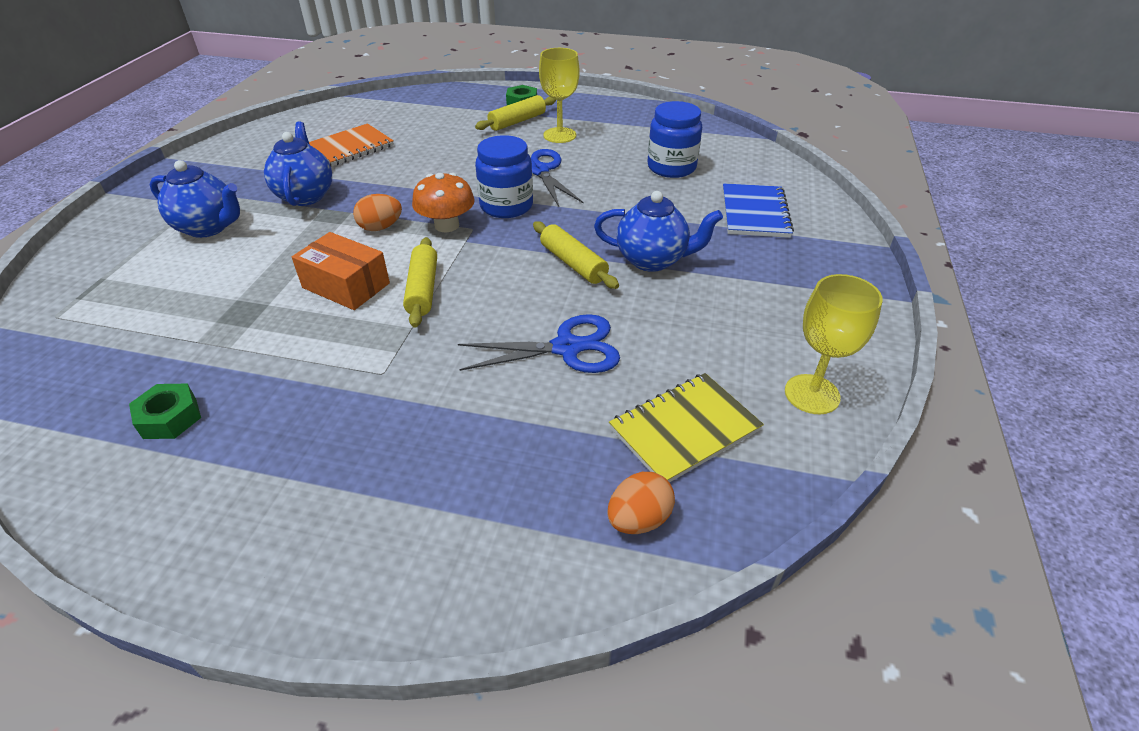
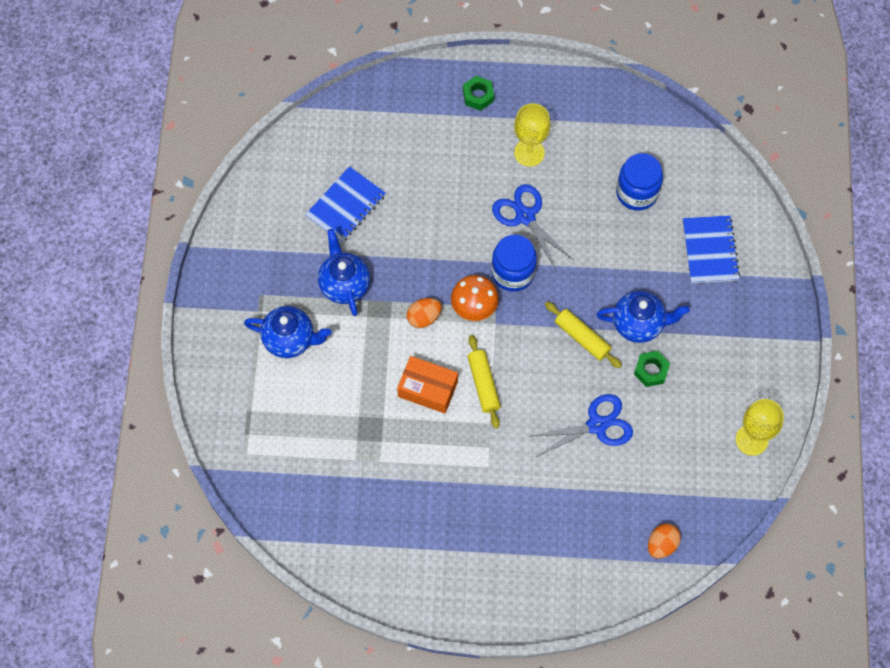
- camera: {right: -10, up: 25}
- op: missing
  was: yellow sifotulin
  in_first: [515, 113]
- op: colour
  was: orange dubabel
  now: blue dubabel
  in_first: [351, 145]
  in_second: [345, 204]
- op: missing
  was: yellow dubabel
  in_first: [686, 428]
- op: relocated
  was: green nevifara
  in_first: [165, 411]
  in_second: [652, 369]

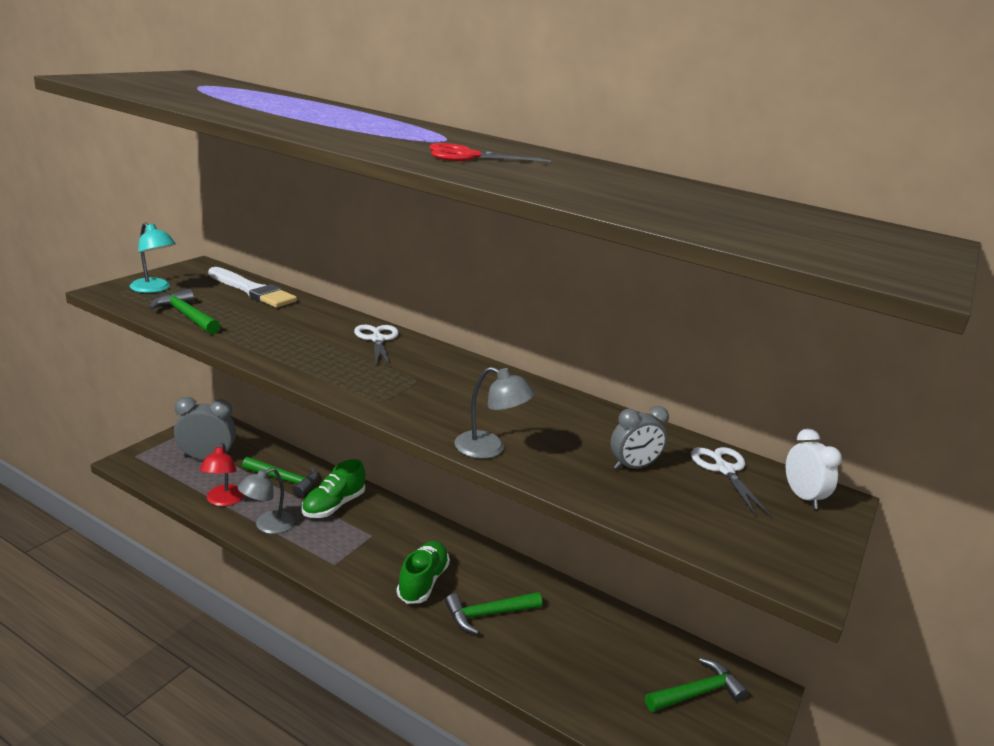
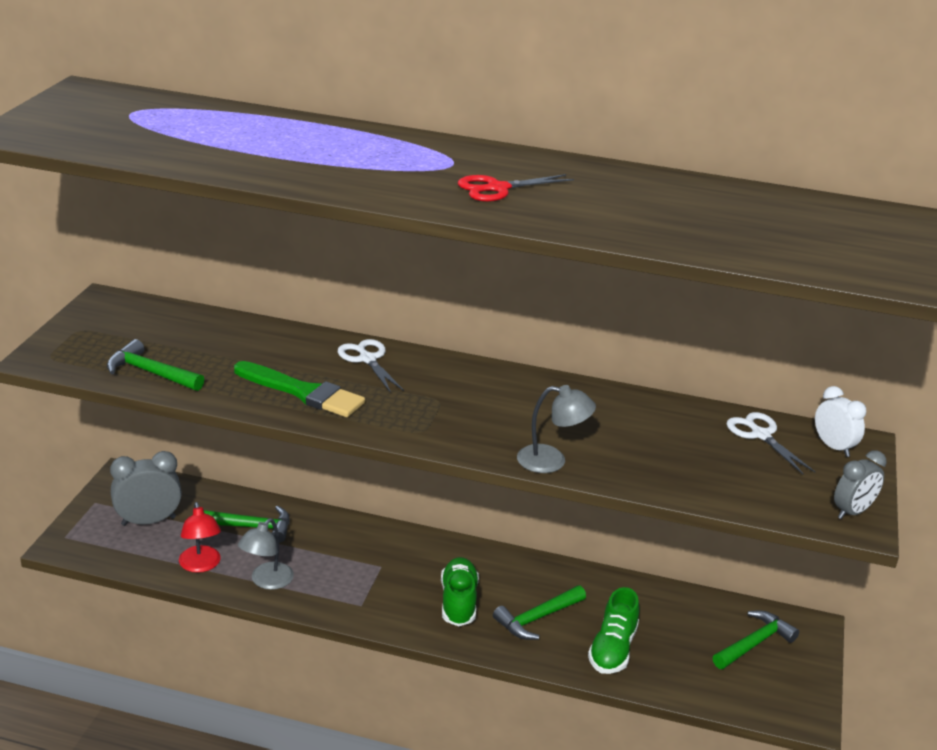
- camera: {right: -15, up: 5}
- op: missing
  was: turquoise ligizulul
  in_first: [153, 257]
- op: missing
  was: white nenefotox
  in_first: [252, 287]
- op: relocated
  was: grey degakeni
  in_first: [639, 437]
  in_second: [860, 484]
- op: relocated
  was: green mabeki
  in_first: [333, 488]
  in_second: [613, 630]
- op: appeared
  now: green nenefotox
  in_second: [299, 389]

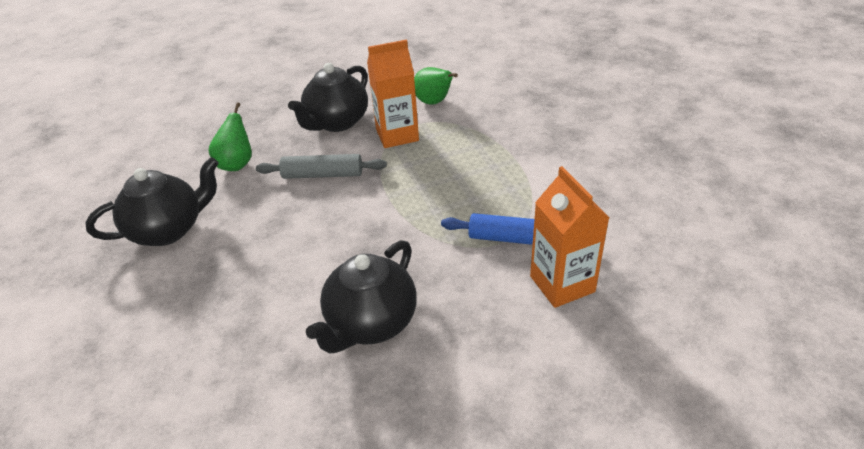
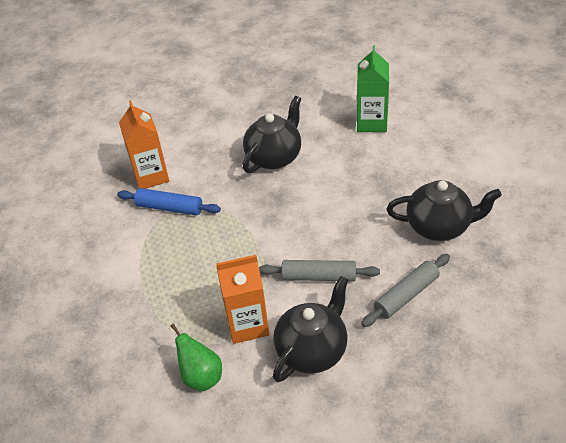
- camera: {right: -175, up: 5}
- op: exchanged
  was: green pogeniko
  now: grey sifotulin
  in_first: [230, 136]
  in_second: [405, 290]
- op: spun
  was: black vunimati
  in_first: [152, 201]
  in_second: [444, 210]
  clockwise: -150
- op: appeared
  now: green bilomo
  in_second: [373, 89]

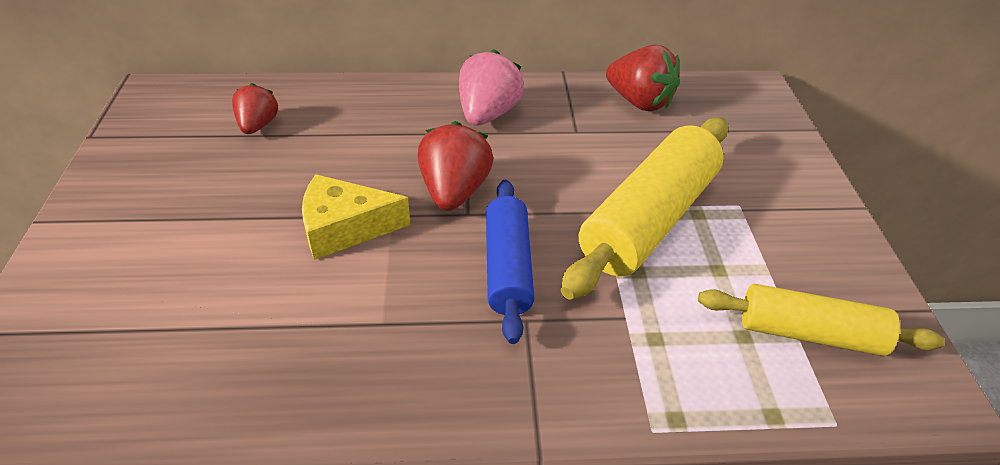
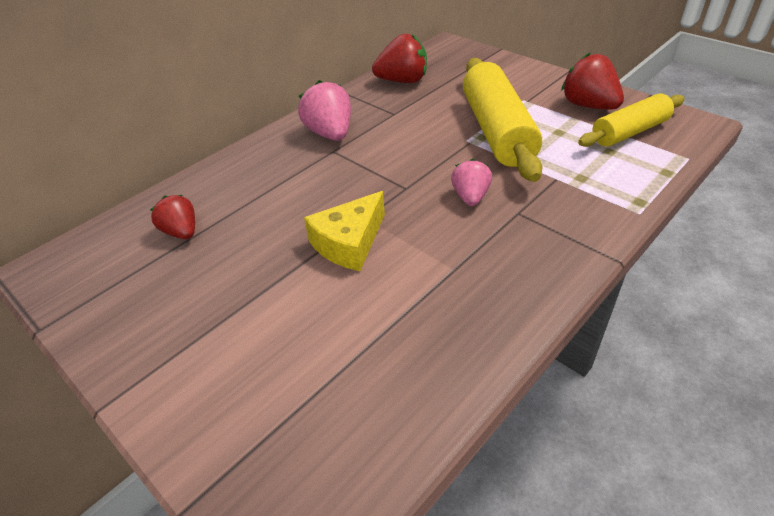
- camera: {right: -40, up: 0}
- op: relocated
  was: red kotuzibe
  in_first: [455, 166]
  in_second: [592, 81]
- op: exchanged
  was: blue sifotulin
  now: pink kotuzibe
  in_first: [510, 262]
  in_second: [471, 182]

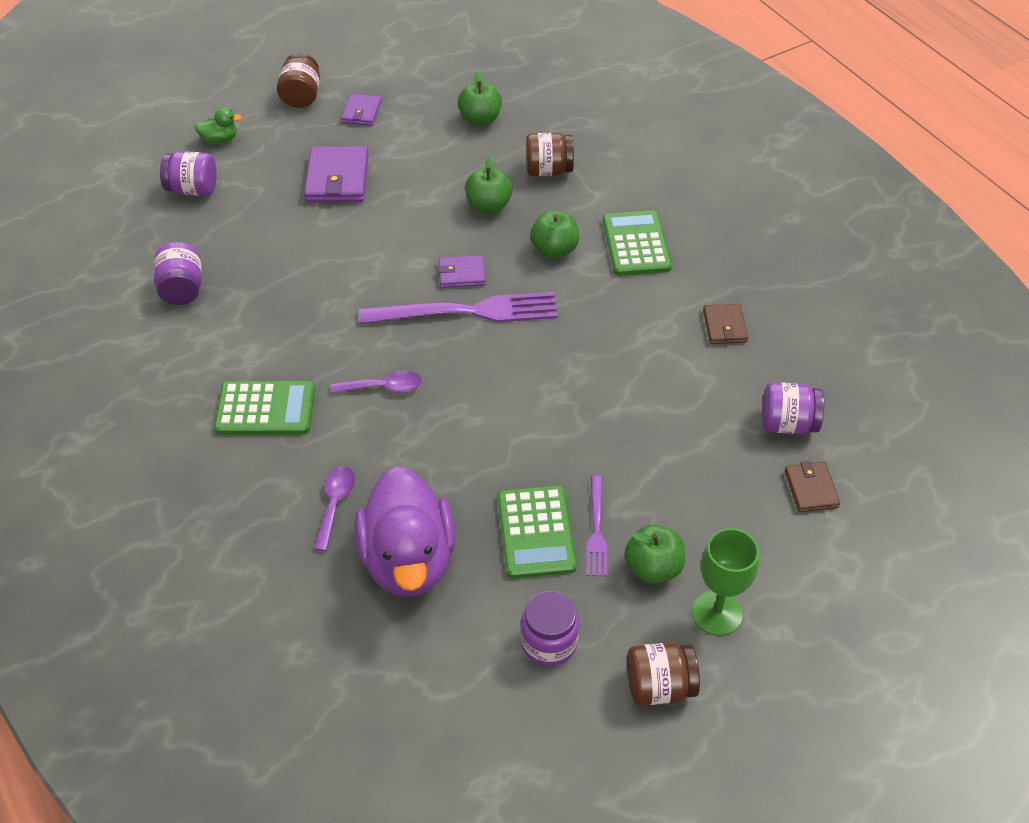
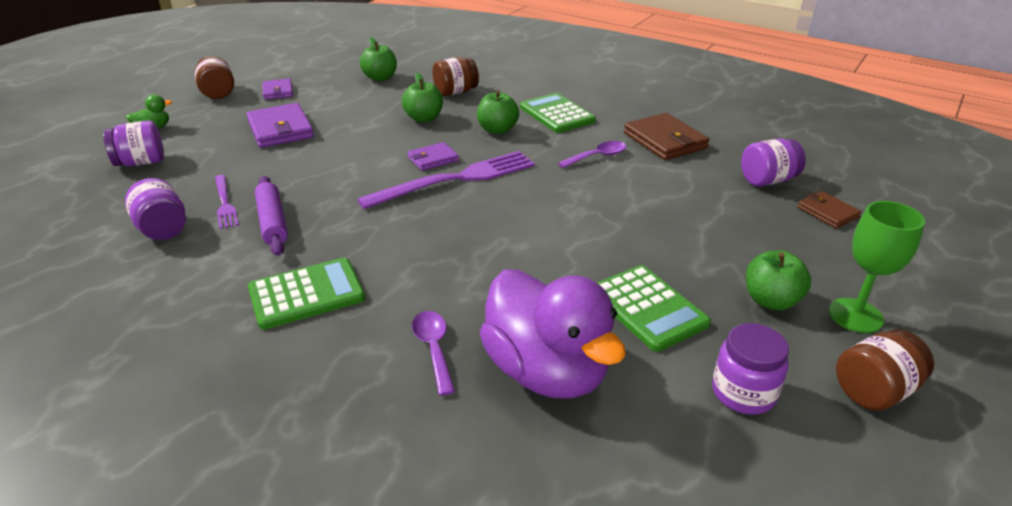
- camera: {right: -25, up: -15}
- op: size
  was: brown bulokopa
  in_first: [725, 324]
  in_second: [666, 136]
  ratio: 1.71
- op: relocated
  was: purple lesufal
  in_first: [376, 381]
  in_second: [592, 154]
- op: relocated
  was: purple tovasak
  in_first: [597, 526]
  in_second: [226, 202]
- op: appeared
  now: purple sifotulin
  in_second: [271, 216]

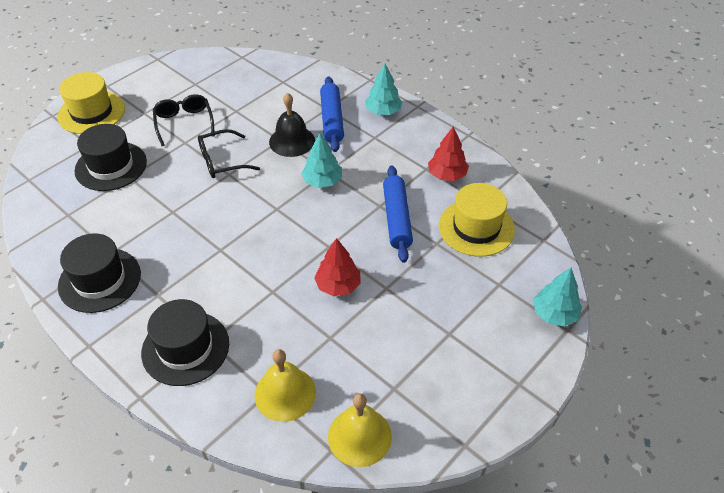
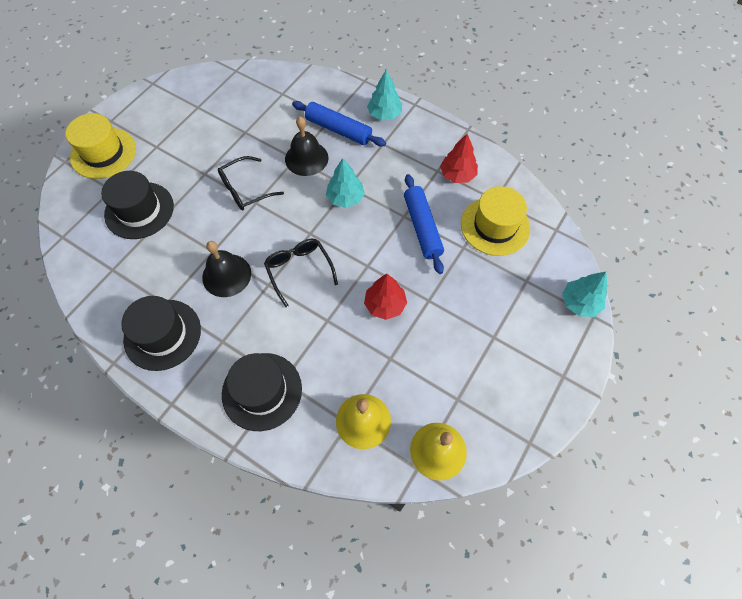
- camera: {right: -10, up: 15}
- op: spun
  was: blue sifotulin
  in_first: [332, 114]
  in_second: [339, 124]
  clockwise: -45
- op: relocated
  was: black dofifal
  in_first: [184, 120]
  in_second: [301, 273]
- op: appeared
  now: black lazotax
  in_second: [226, 269]

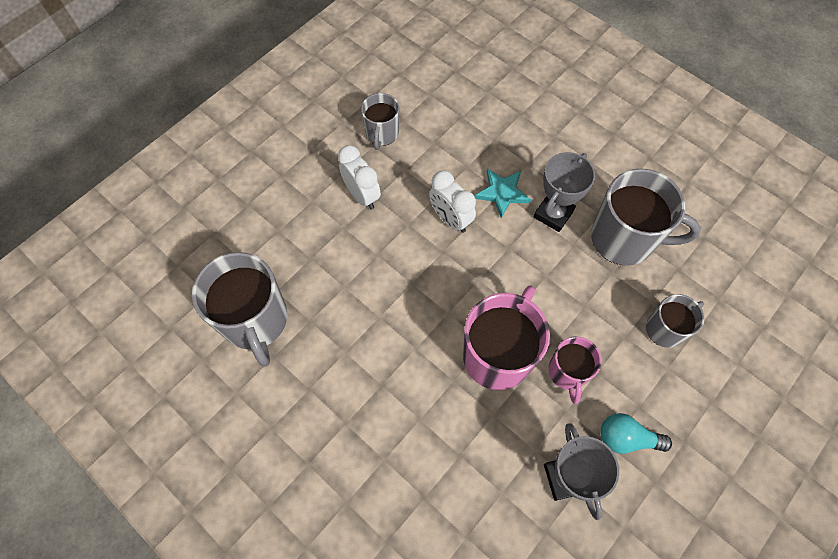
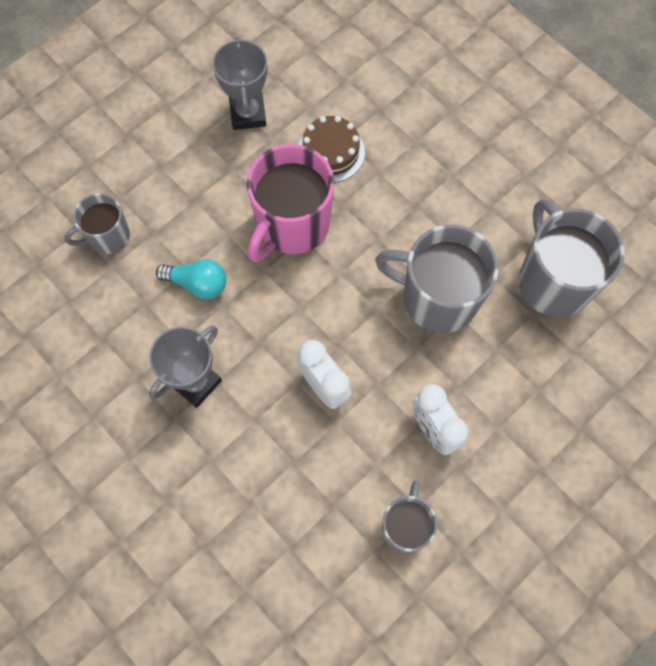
- camera: {right: -175, up: 5}
- op: missing
  was: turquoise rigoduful
  in_first: [503, 193]
- op: relocated
  was: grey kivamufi
  in_first: [646, 217]
  in_second: [437, 279]
- op: missing
  was: pink kivamufi
  in_first: [575, 370]
- op: relocated
  was: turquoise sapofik
  in_first: [636, 433]
  in_second: [191, 279]
- op: appeared
  now: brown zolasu
  in_second: [331, 149]

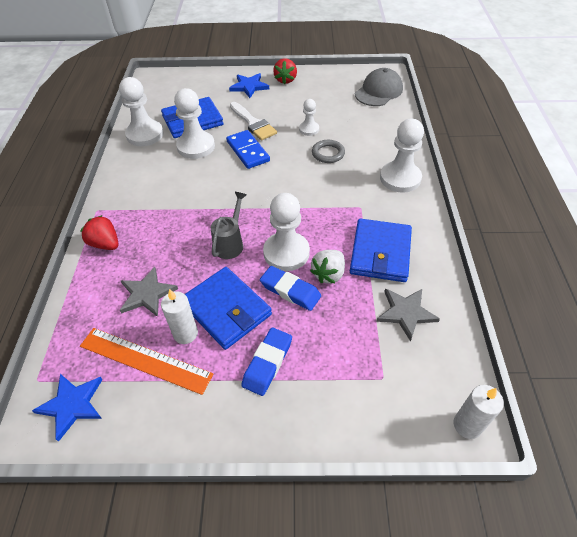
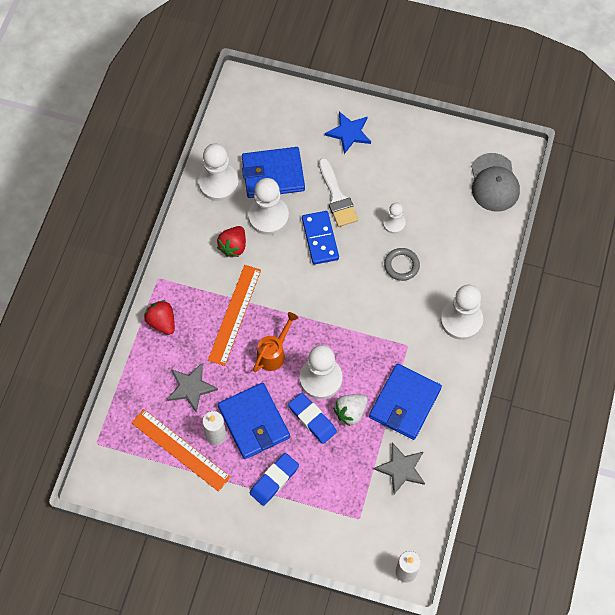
- camera: {right: 15, up: 15}
- op: relocated
  was: red kotuzibe
  in_first: [285, 71]
  in_second: [231, 241]
- op: spun
  was: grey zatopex
  in_first: [379, 87]
  in_second: [495, 182]
  clockwise: 120
- op: colour
  was: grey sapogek
  now: orange sapogek
  in_first: [229, 225]
  in_second: [275, 342]
- op: missing
  was: blue rigoduful
  in_first: [67, 408]
- op: appeared
  now: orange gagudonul
  in_second: [234, 315]

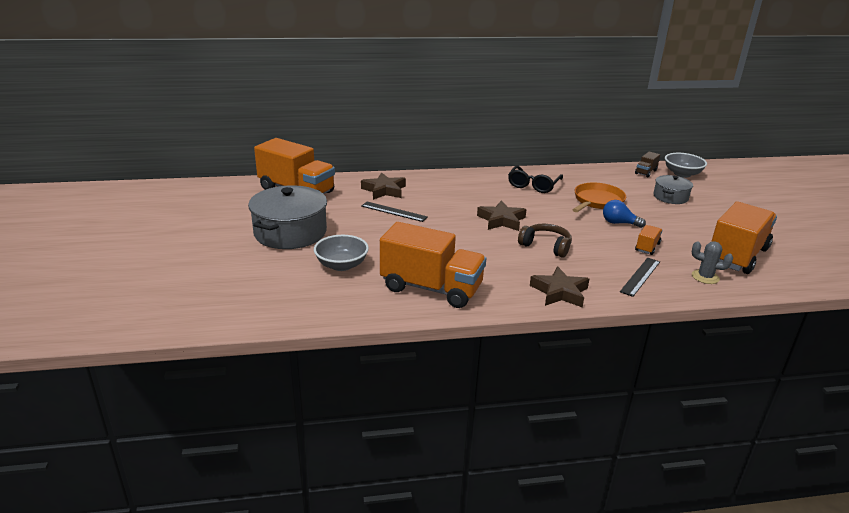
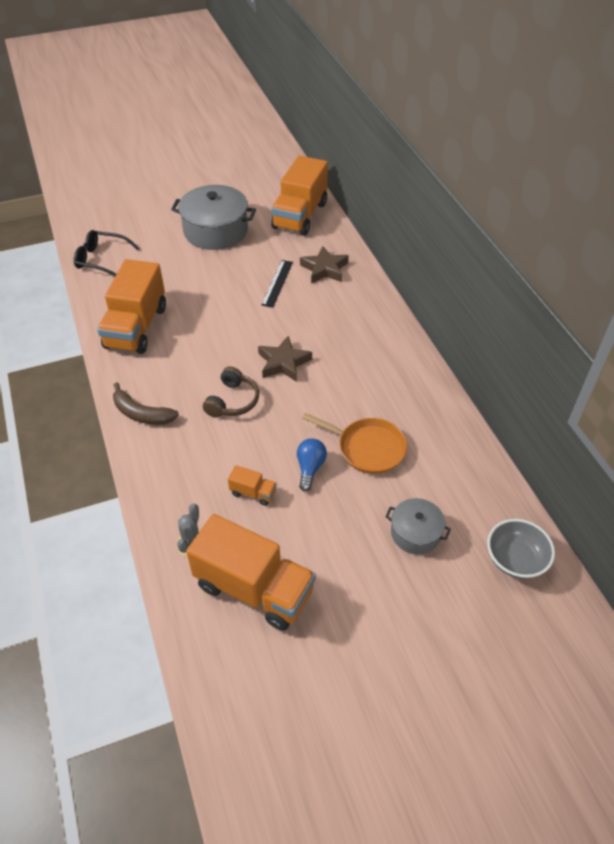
- camera: {right: 80, up: 20}
- op: missing
  was: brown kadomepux
  in_first: [647, 164]
- op: relocated
  was: black dofifal
  in_first: [535, 179]
  in_second: [106, 253]
- op: missing
  was: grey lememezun
  in_first: [341, 253]
- op: missing
  was: black gagudonul
  in_first: [640, 277]
- op: exchanged
  was: brown rigoduful
  now: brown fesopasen
  in_first: [559, 287]
  in_second: [146, 403]

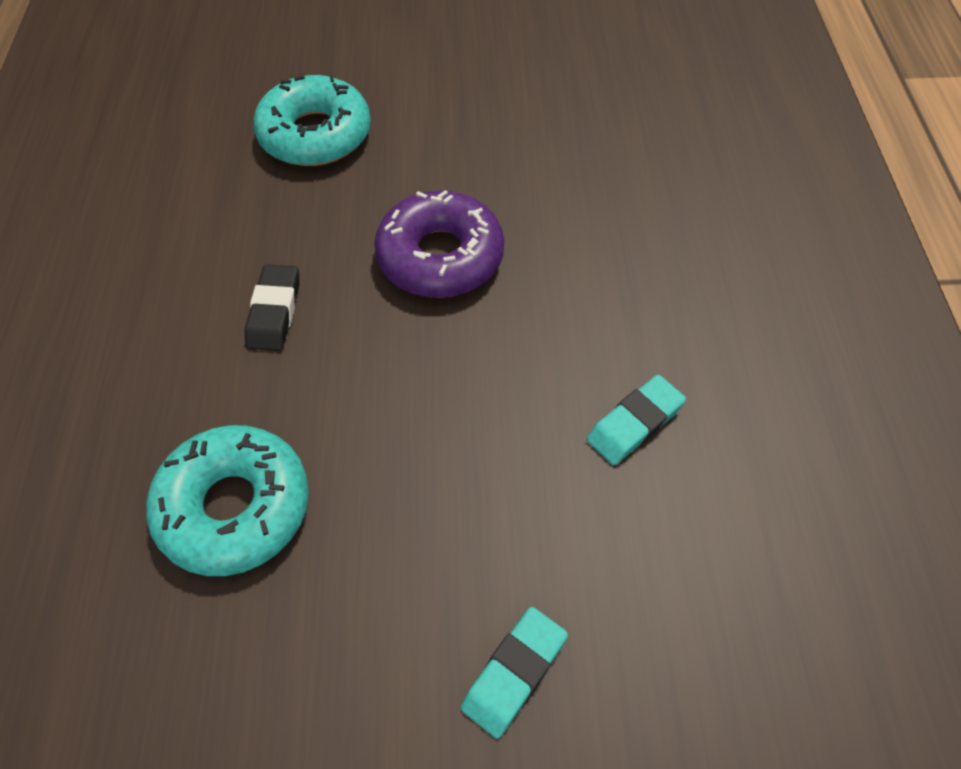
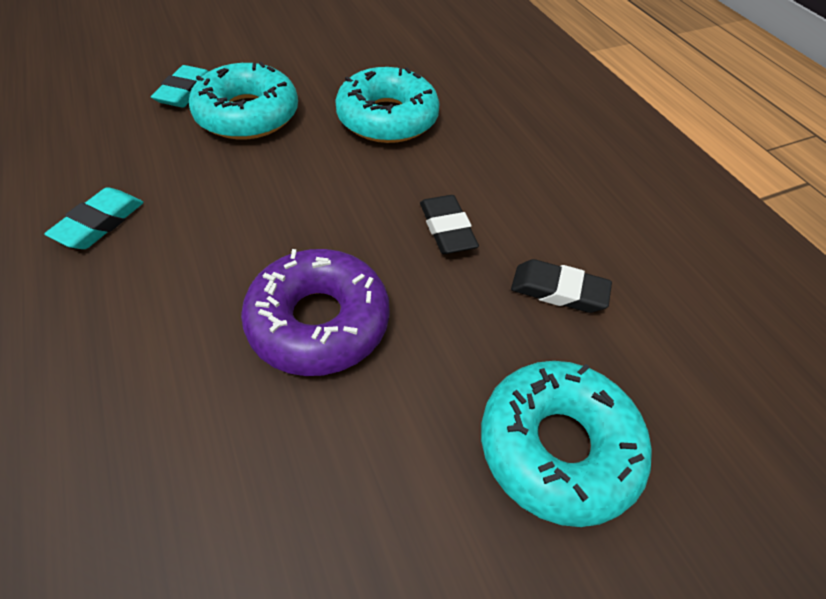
- camera: {right: 155, up: -5}
- op: appeared
  now: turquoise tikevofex
  in_second: [243, 100]
- op: appeared
  now: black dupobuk
  in_second: [561, 286]

